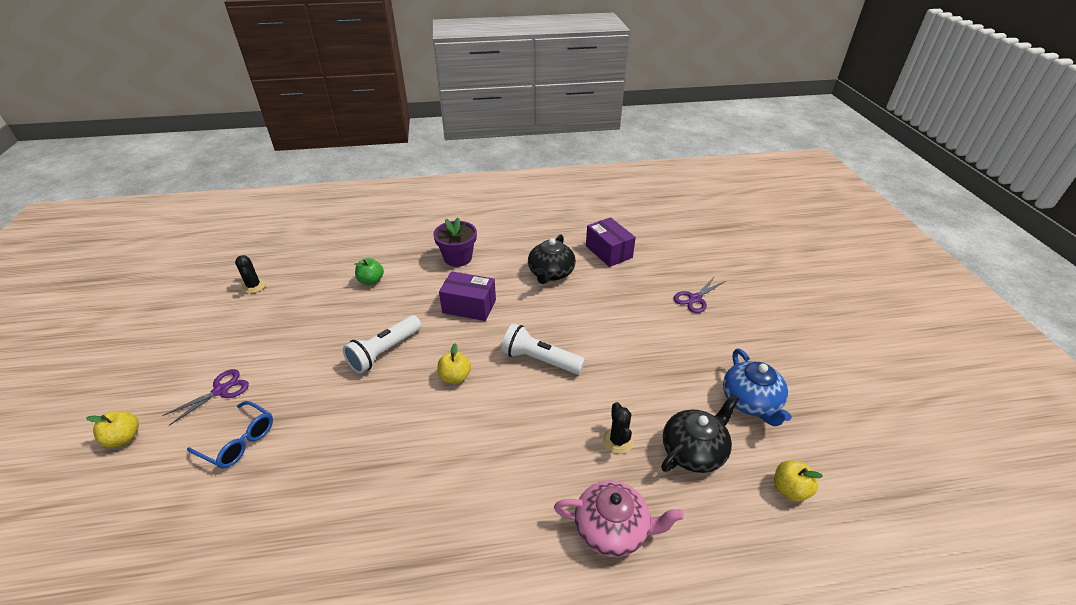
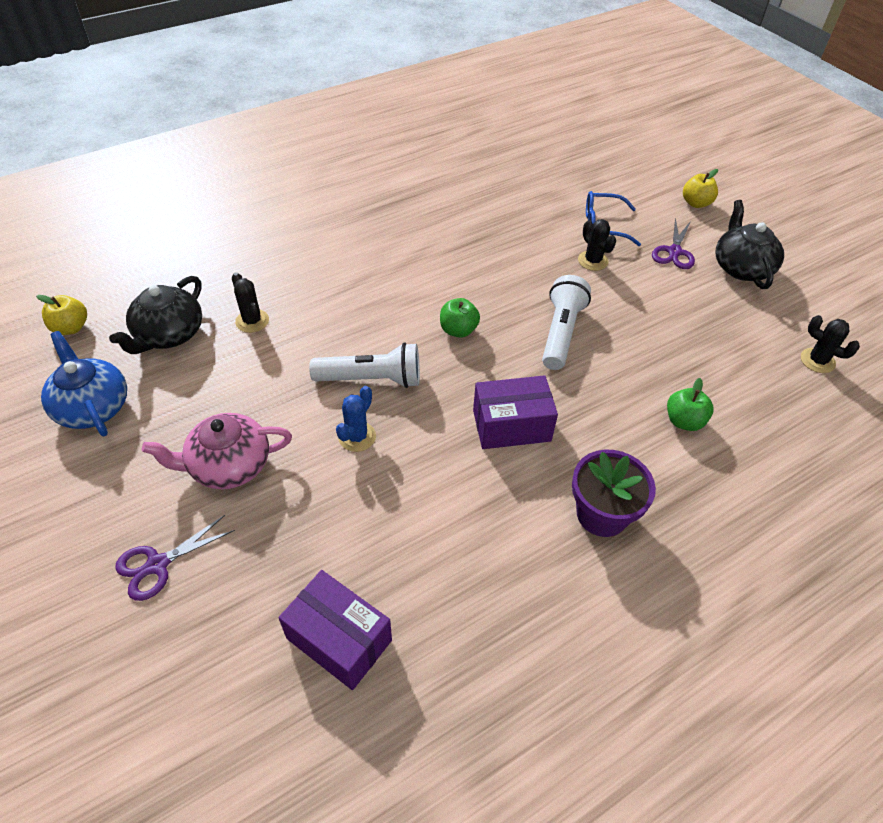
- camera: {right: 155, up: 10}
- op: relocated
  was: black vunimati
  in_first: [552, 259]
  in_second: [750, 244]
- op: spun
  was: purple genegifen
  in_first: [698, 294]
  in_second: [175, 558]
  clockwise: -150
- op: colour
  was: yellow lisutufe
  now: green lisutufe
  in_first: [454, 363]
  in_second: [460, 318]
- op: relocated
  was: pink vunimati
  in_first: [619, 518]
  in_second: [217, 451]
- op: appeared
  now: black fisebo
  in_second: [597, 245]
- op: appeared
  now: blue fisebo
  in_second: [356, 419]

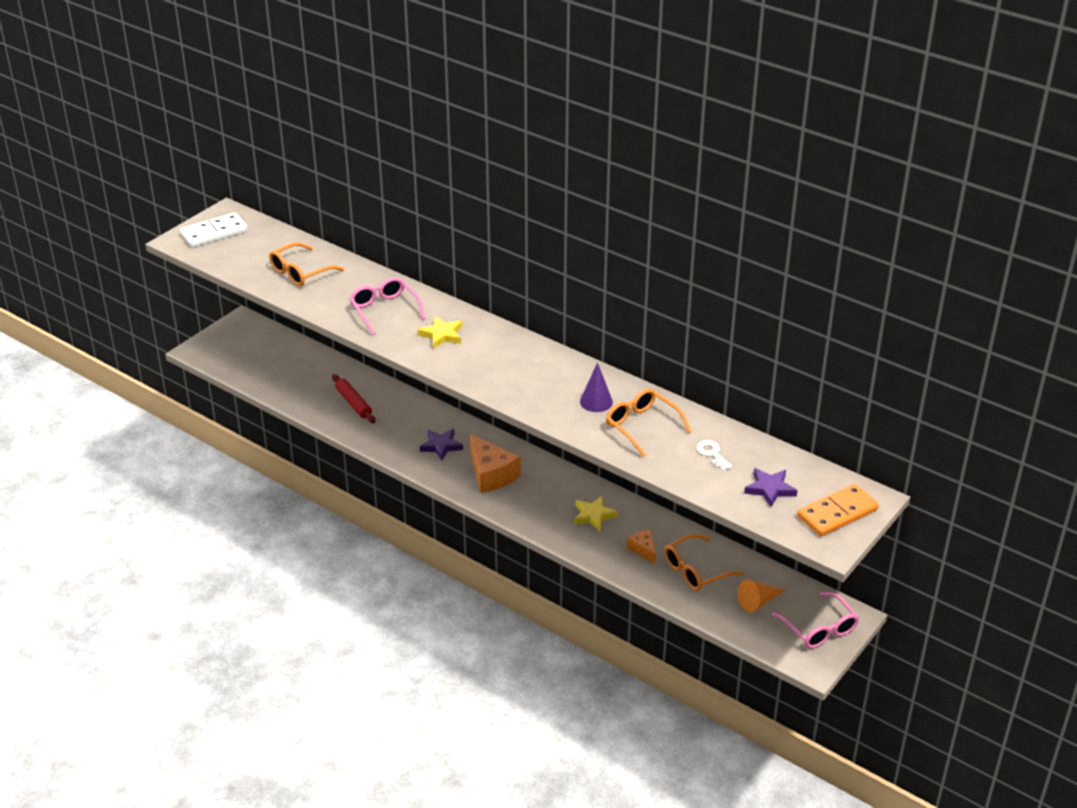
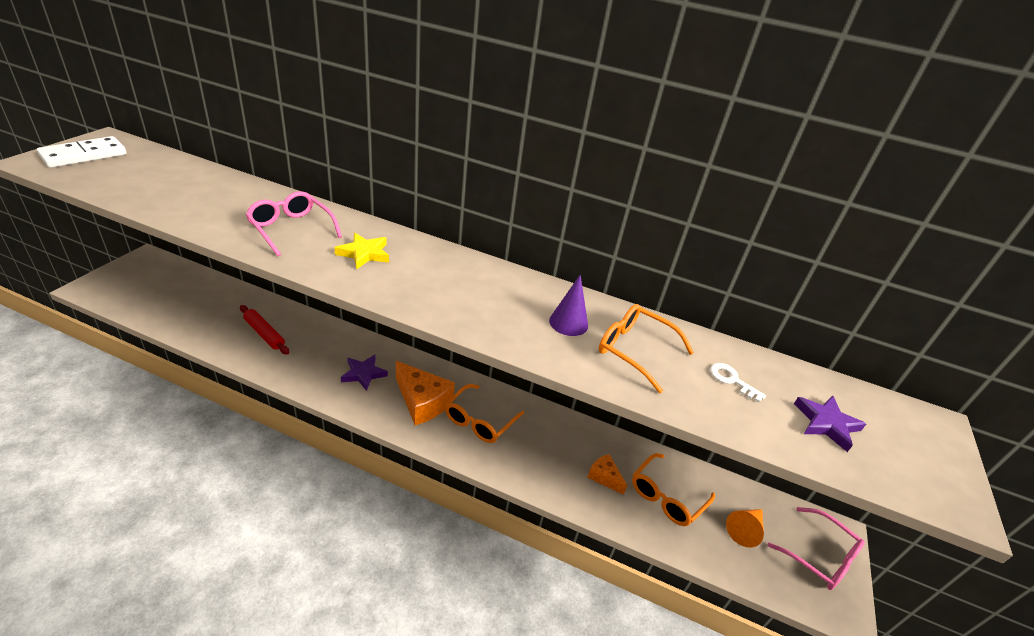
- camera: {right: -20, up: 0}
- op: relocated
  was: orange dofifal
  in_first: [306, 264]
  in_second: [484, 413]
- op: missing
  was: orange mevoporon
  in_first: [838, 510]
- op: missing
  was: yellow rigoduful
  in_first: [596, 513]

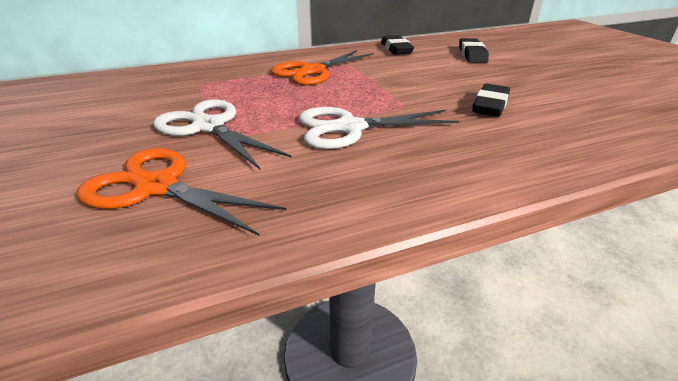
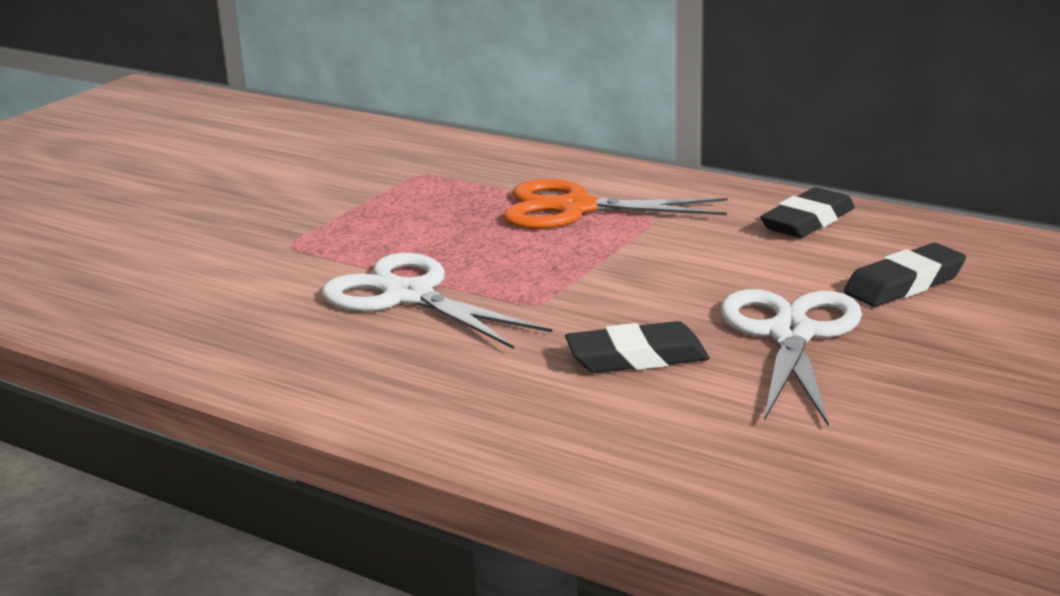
- camera: {right: 55, up: -10}
- op: relocated
  was: white genegifen
  in_first: [222, 134]
  in_second: [791, 358]
- op: missing
  was: orange genegifen
  in_first: [182, 192]

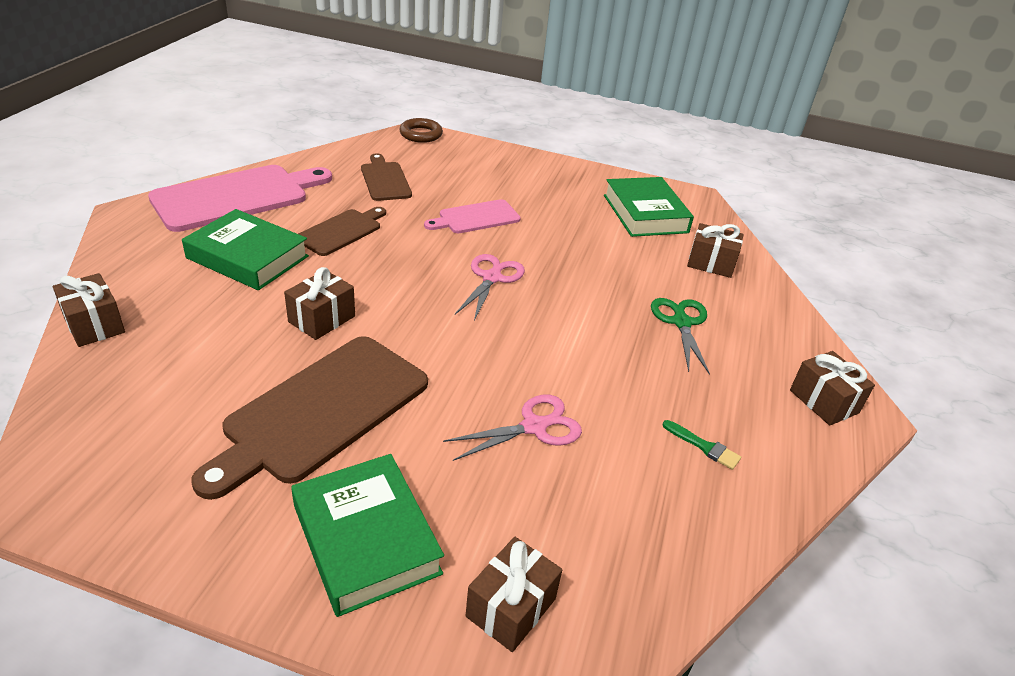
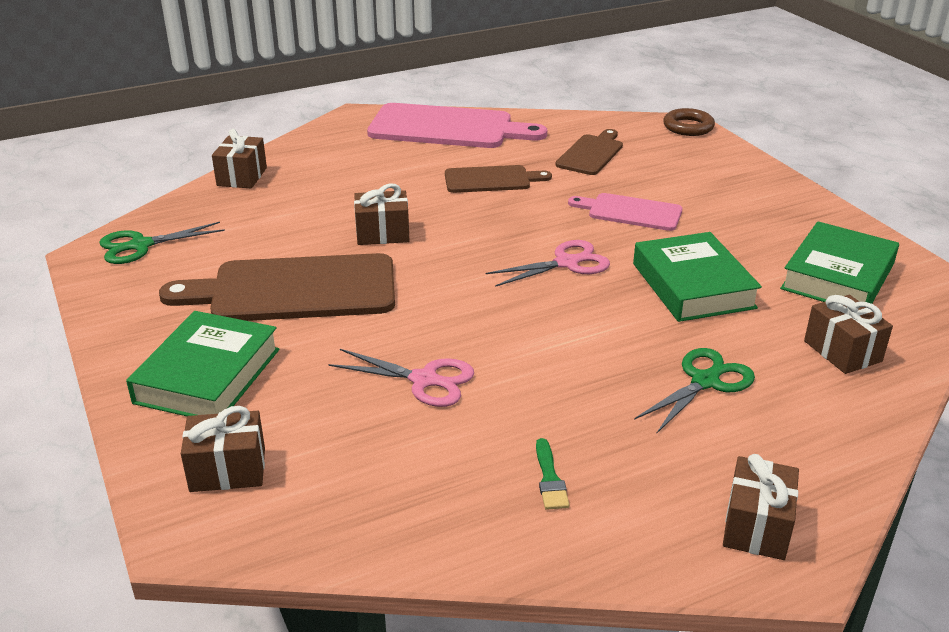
- camera: {right: 50, up: -5}
- op: relocated
  was: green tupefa
  in_first: [245, 249]
  in_second: [697, 277]
- op: appeared
  now: green genegifen
  in_second: [162, 243]

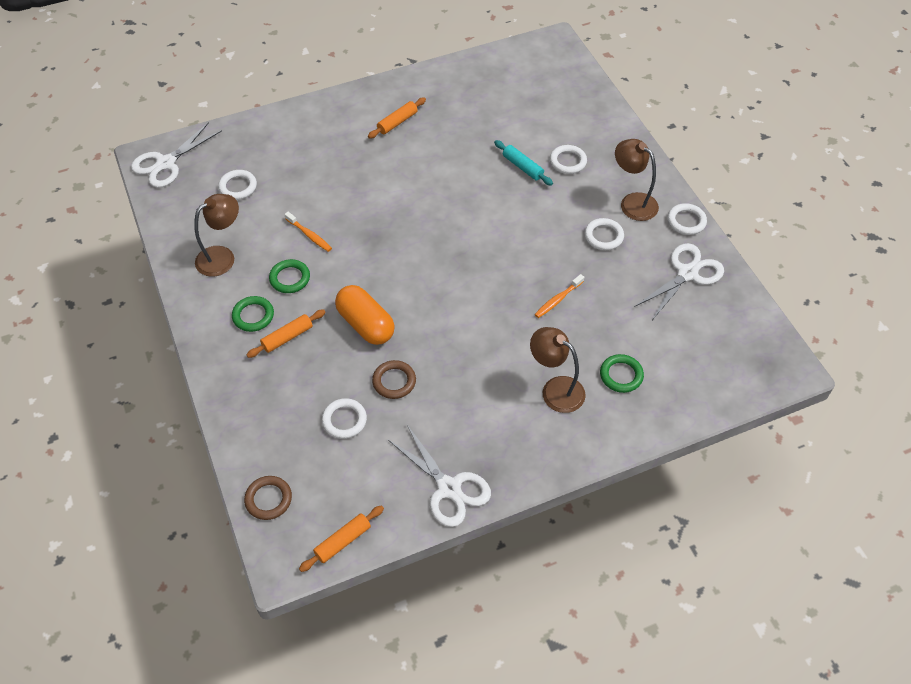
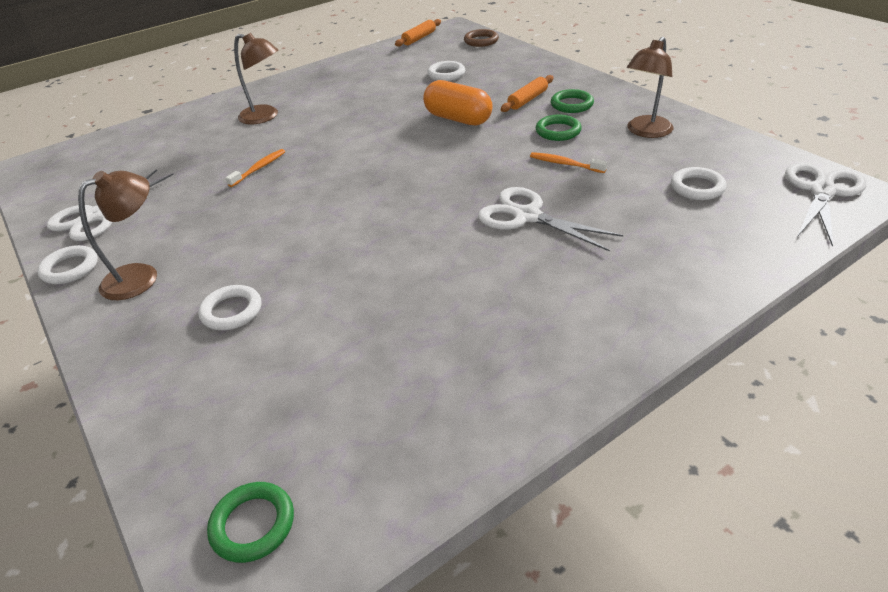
- camera: {right: 170, up: -15}
- op: missing
  was: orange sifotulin
  in_first: [397, 118]
- op: spun
  was: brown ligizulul
  in_first: [637, 180]
  in_second: [117, 235]
  clockwise: -75
- op: missing
  was: turquoise sifotulin
  in_first: [523, 163]
- op: missing
  was: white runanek
  in_first: [604, 234]
- op: relocated
  was: green runanek
  in_first: [622, 373]
  in_second: [250, 522]
- op: missing
  was: brown runanek
  in_first: [394, 379]
- op: relocated
  was: white genegifen
  in_first: [439, 476]
  in_second: [550, 219]

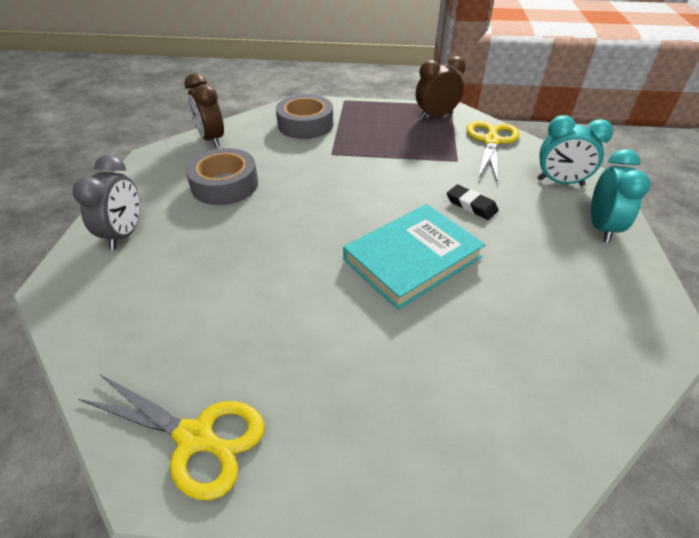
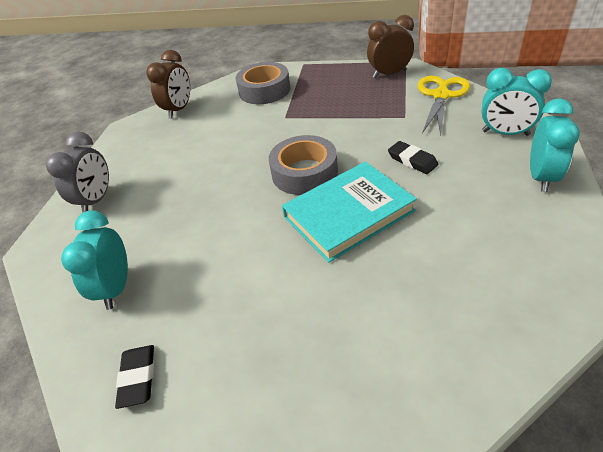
- camera: {right: 10, up: 0}
- op: spun
  was: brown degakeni
  in_first: [204, 110]
  in_second: [168, 84]
  clockwise: -135
- op: relocated
  was: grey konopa
  in_first: [222, 176]
  in_second: [303, 165]
- op: exchanged
  was: yellow genegifen
  now: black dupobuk
  in_first: [171, 437]
  in_second: [134, 377]
- op: appeared
  now: turquoise degakeni
  in_second: [94, 260]

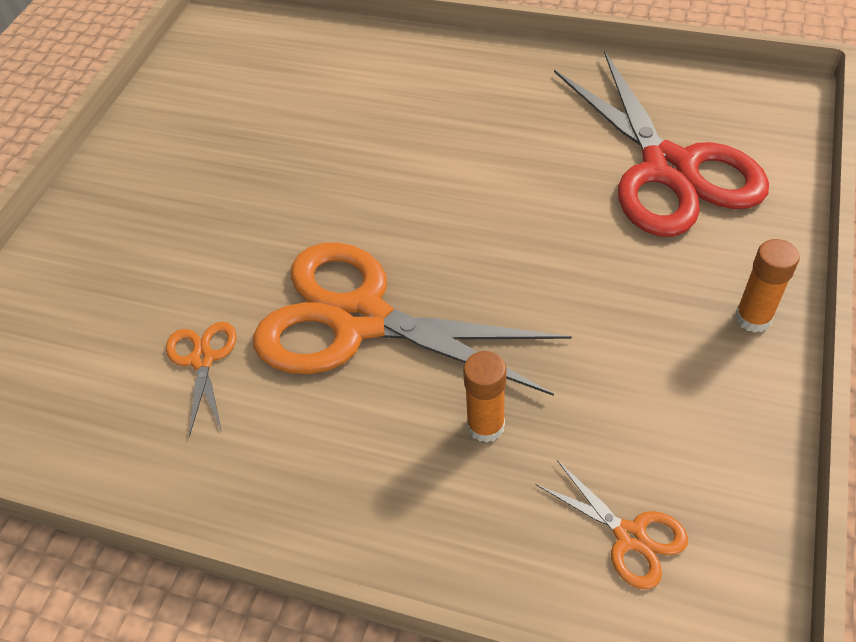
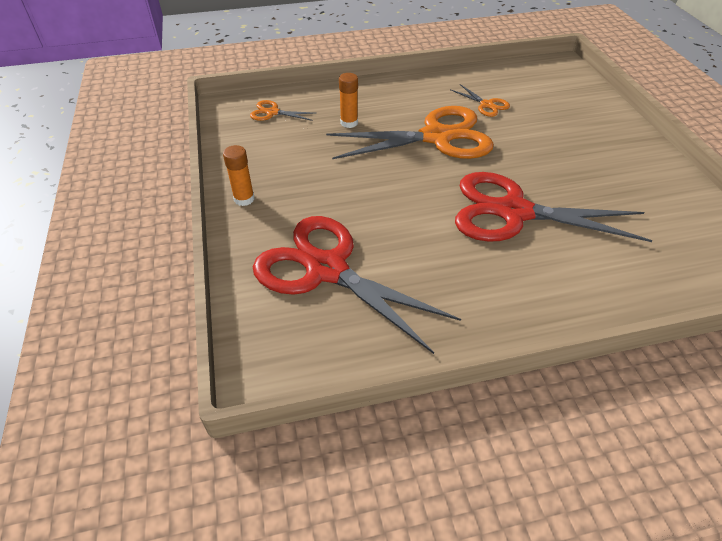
- camera: {right: 145, up: -5}
- op: appeared
  now: red genegifen
  in_second: [553, 207]

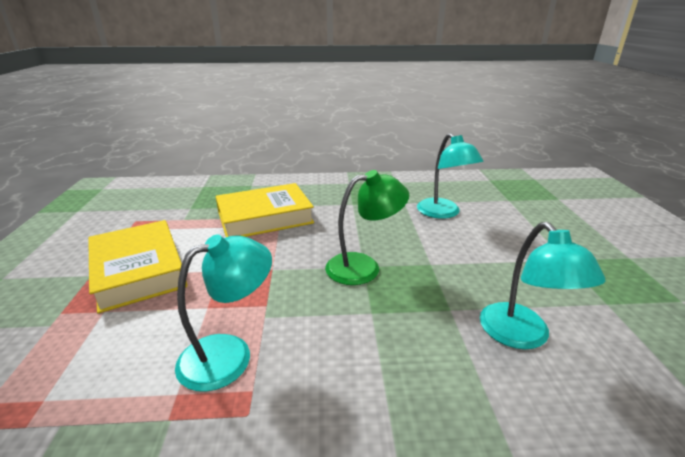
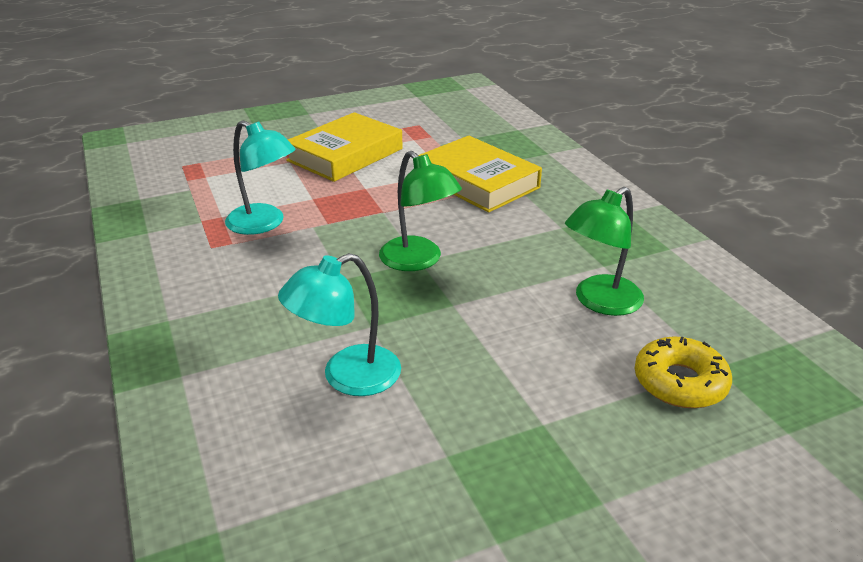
- camera: {right: 70, up: 5}
- op: colour
  was: turquoise ligizulul
  now: green ligizulul
  in_first: [450, 176]
  in_second: [604, 251]
- op: appeared
  now: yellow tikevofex
  in_second: [683, 372]

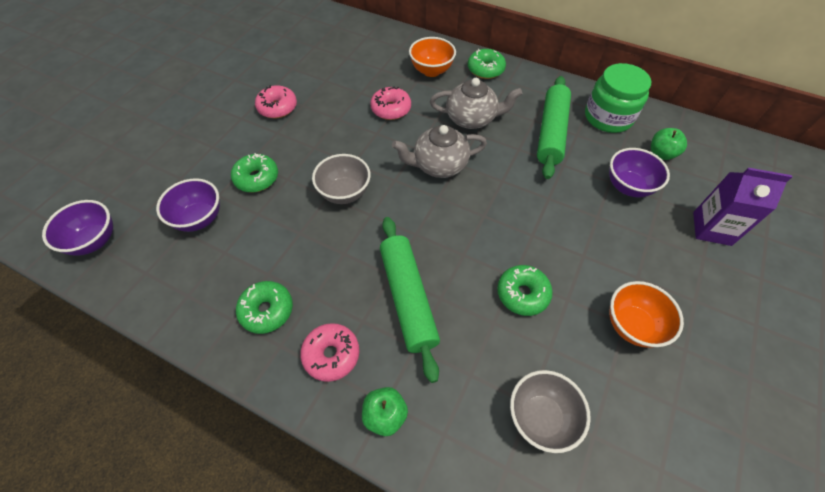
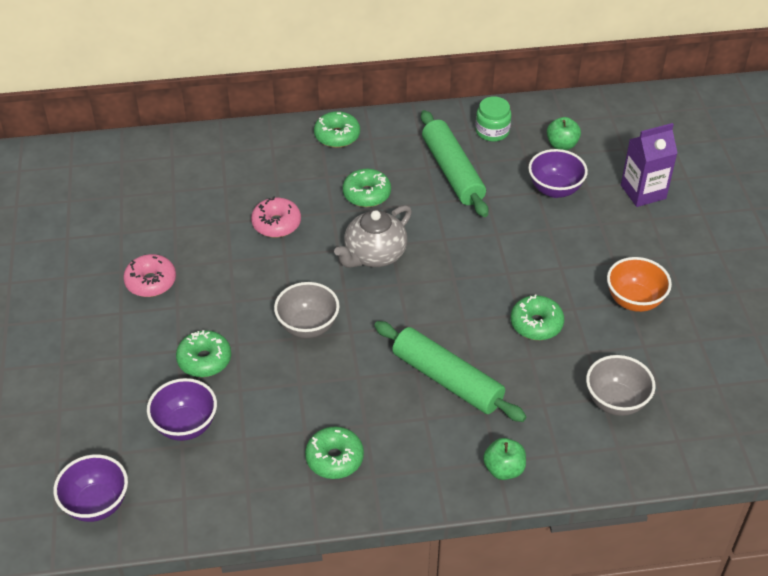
- camera: {right: -35, up: -10}
- op: missing
  was: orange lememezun
  in_first: [432, 57]
- op: size
  was: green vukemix
  in_first: [618, 98]
  in_second: [493, 119]
  ratio: 0.62
- op: exchanged
  was: grey vunimati
  now: green tikevofex
  in_first: [476, 103]
  in_second: [367, 188]
- op: missing
  was: pink tikevofex
  in_first: [329, 352]

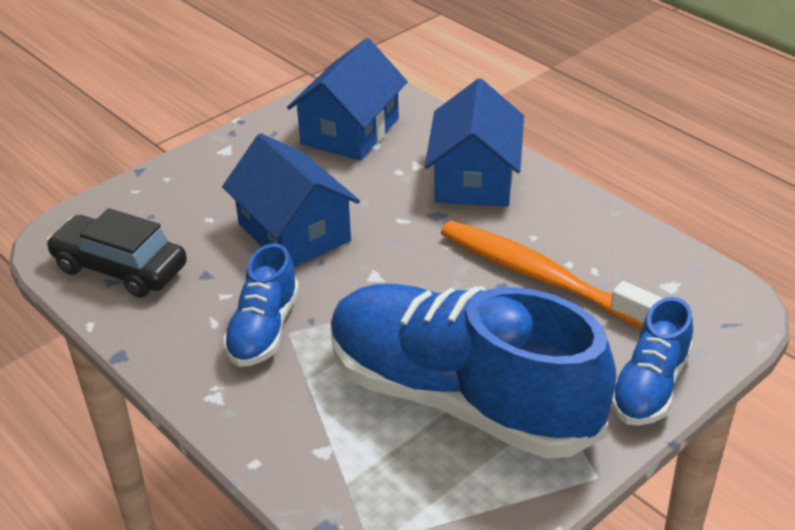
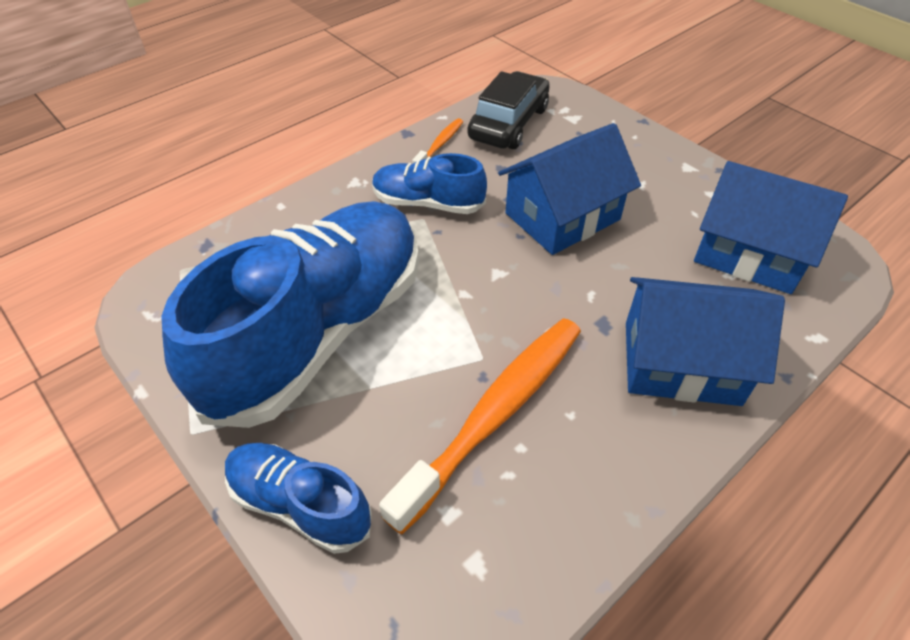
- camera: {right: 90, up: 10}
- op: appeared
  now: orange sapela
  in_second: [437, 141]

